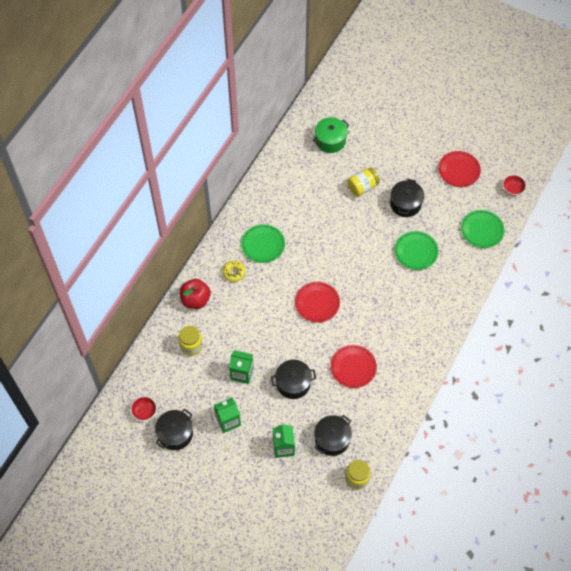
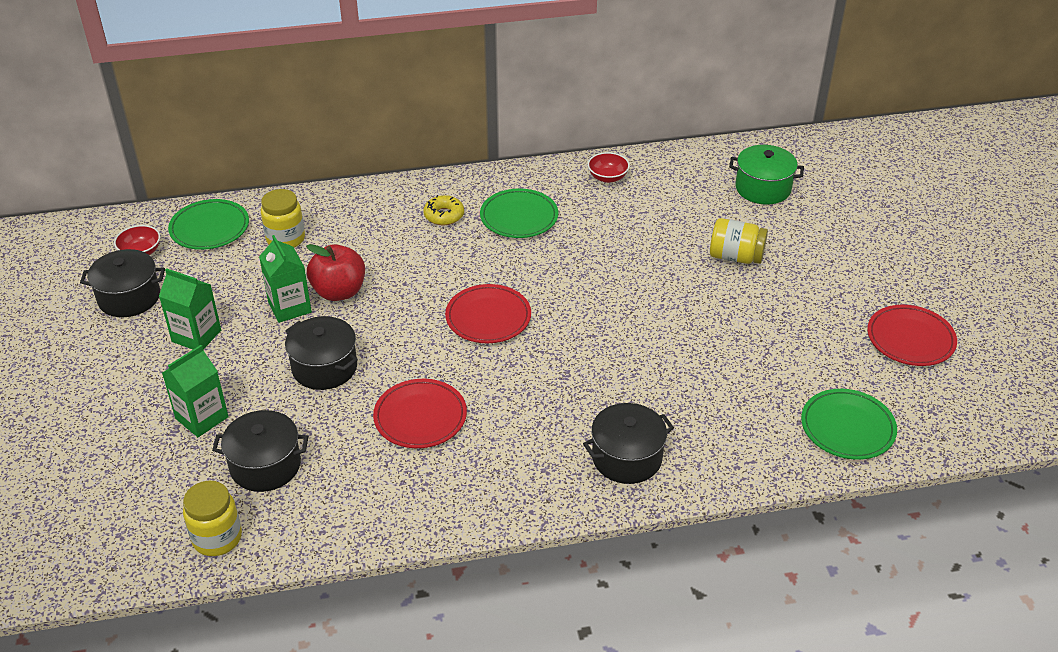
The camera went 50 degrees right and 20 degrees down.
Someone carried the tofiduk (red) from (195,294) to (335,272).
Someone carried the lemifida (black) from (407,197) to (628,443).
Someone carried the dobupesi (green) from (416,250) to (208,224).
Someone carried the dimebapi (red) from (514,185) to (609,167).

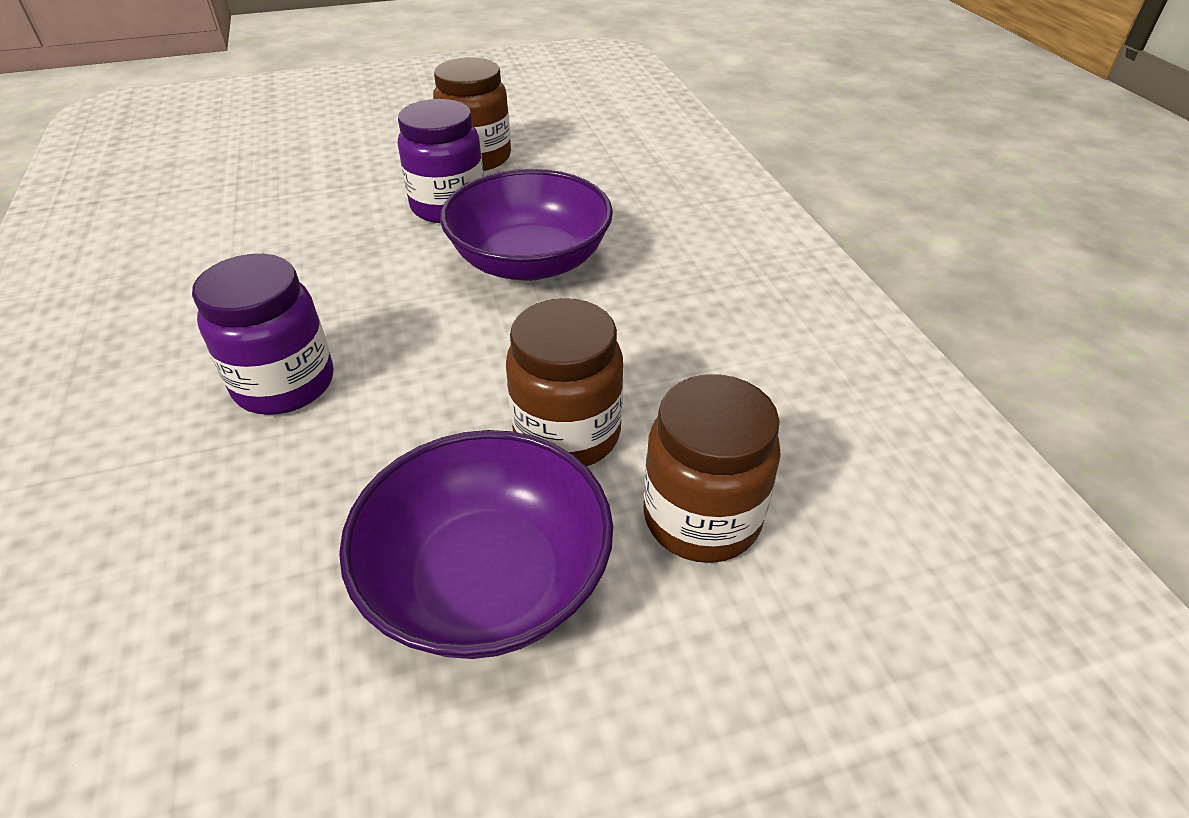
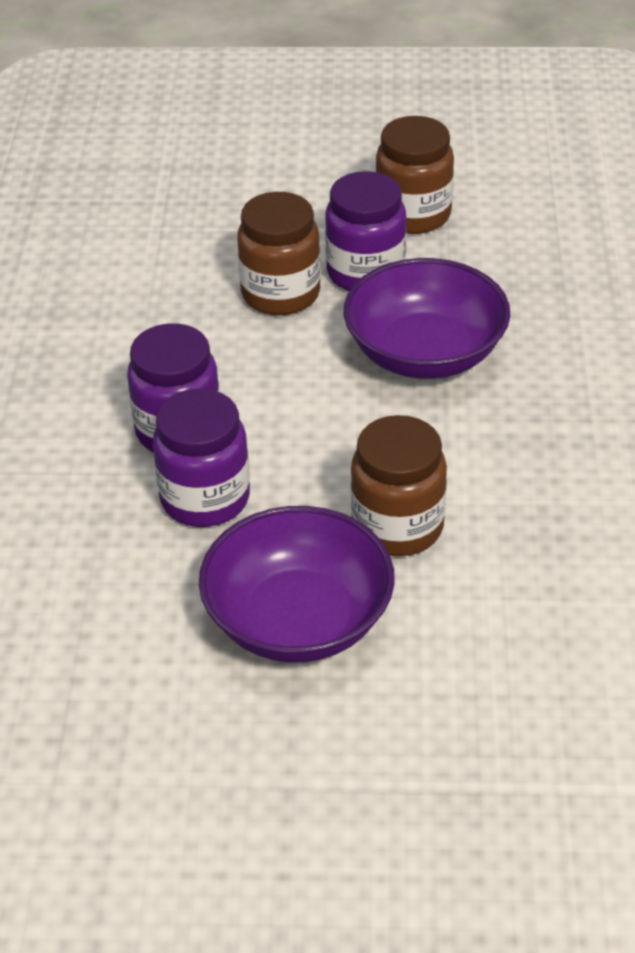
The camera went 20 degrees right and 0 degrees up.
Someone put down the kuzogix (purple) at (201,458).
Someone carried the kuzogix (brown) from (712,468) to (279,253).

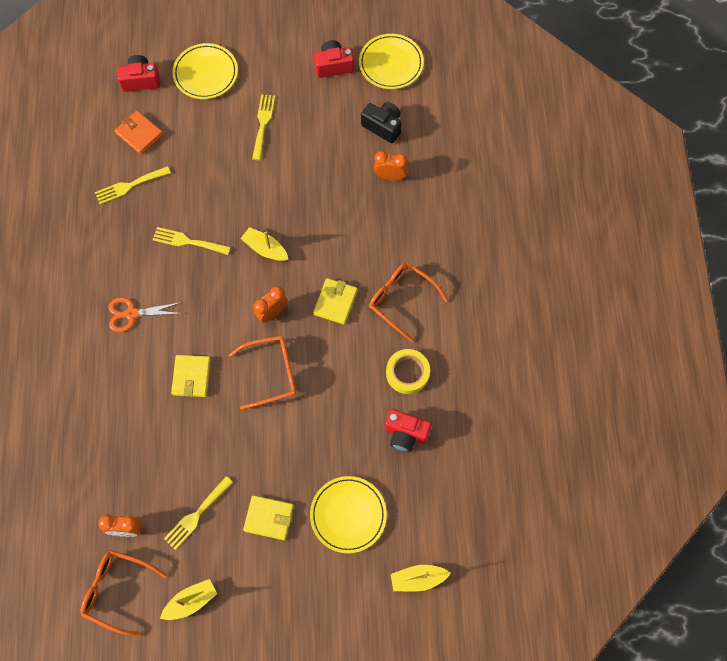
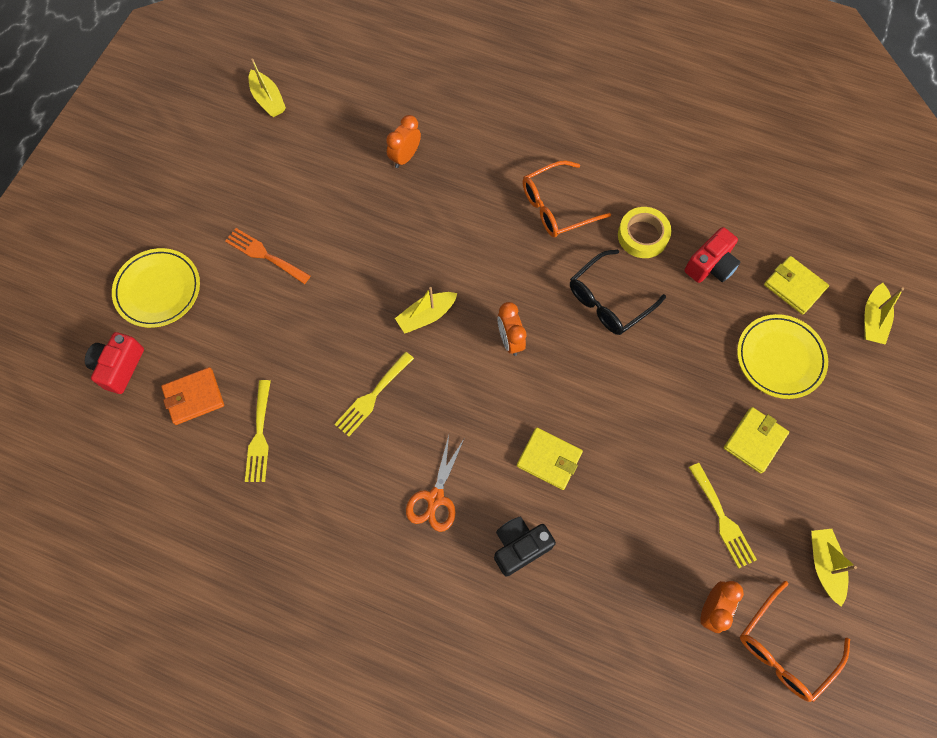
The camera went 65 degrees left and 0 degrees up.
Someone took away the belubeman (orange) at (262,373).
Someone took away the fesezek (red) at (334,59).
Someone put down the belubeman (black) at (618,292).
Someone carried the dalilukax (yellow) from (335,301) to (796,285).
Someone carried the fesezek (black) from (381,122) to (525,547).
Someone swapped the dobupesi (yellow) at (391,61) for the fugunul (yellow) at (267,88).
Someone repainted the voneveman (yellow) at (263,127), which became the voneveman (orange) at (268,256).

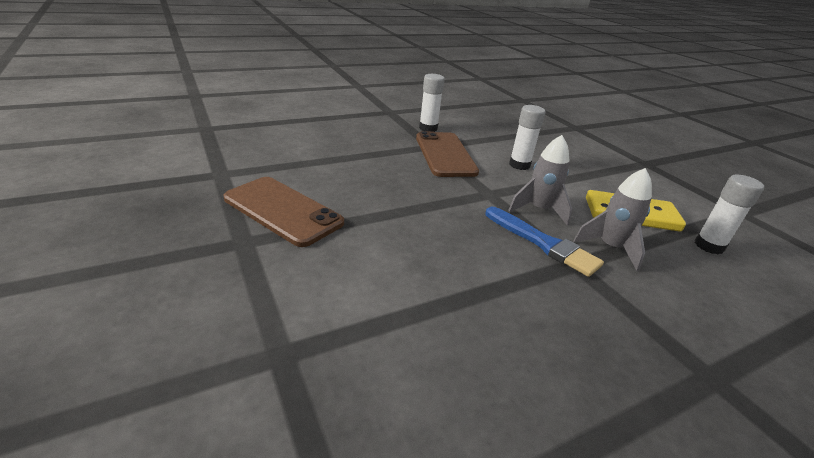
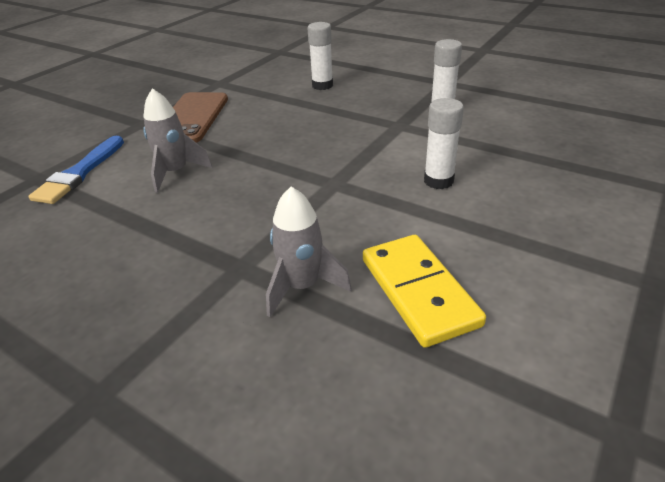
The camera went 65 degrees right and 5 degrees up.
Someone took away the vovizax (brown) at (447,154).
Someone carried the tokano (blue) from (544,242) to (76,170).
Someone carried the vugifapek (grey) from (540,180) to (177,140).
Someone carried the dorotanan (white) from (729,214) to (320,56).

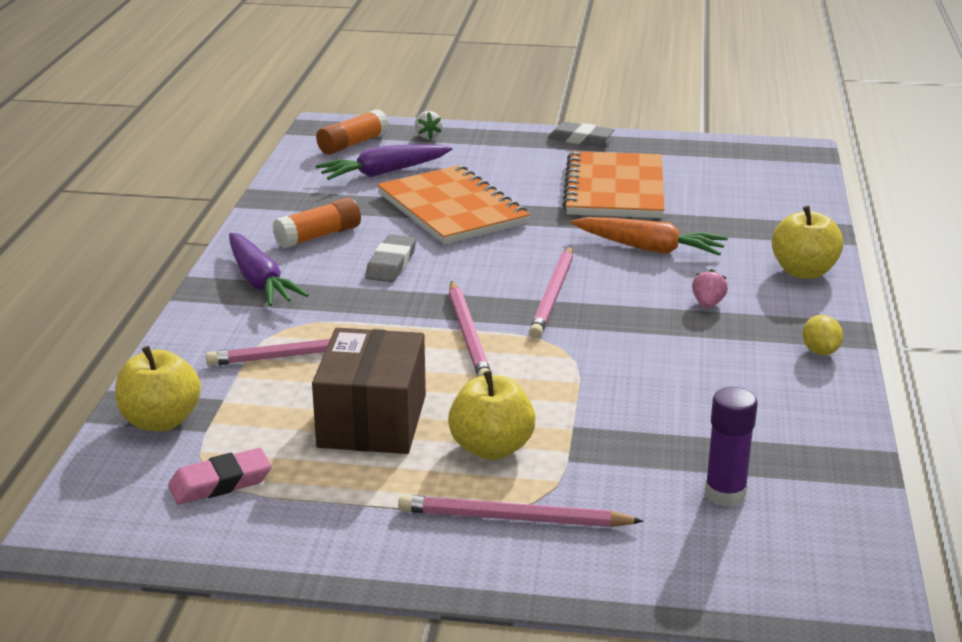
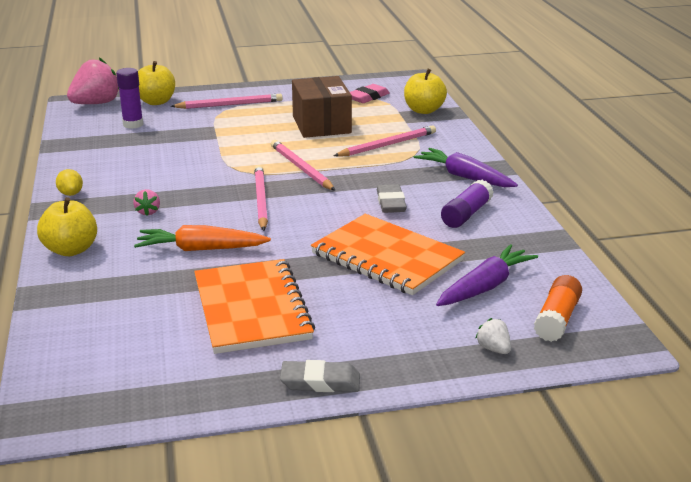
The camera went 160 degrees right and 0 degrees up.
Someone put down the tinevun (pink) at (93,81).
Someone carried the tofiduk (yellow) from (492,415) to (156,83).
Someone repainted the dorotanan (orange) at (316,222), which became the dorotanan (purple) at (467,204).

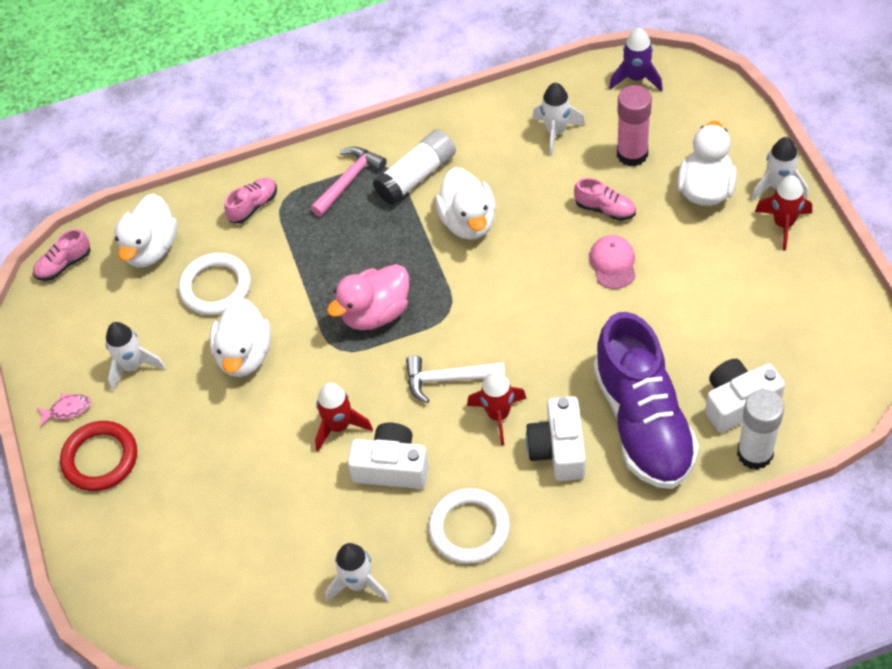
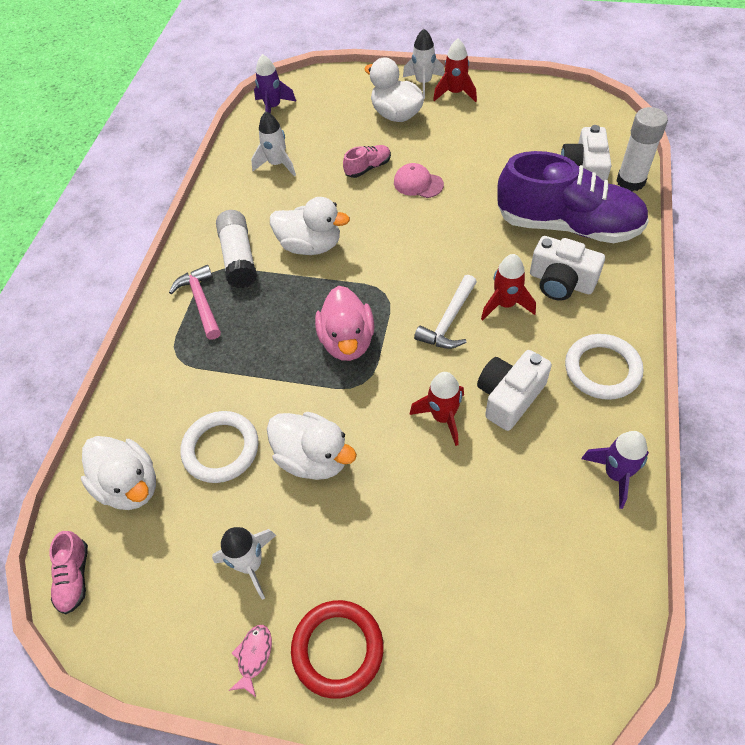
The camera went 60 degrees left and 0 degrees up.
Someone took away the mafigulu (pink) at (250,201).
Someone took away the dorotanan (pink) at (634,126).
Someone repainted the vugifapek (white) at (357,572), which became the vugifapek (purple) at (615,470).

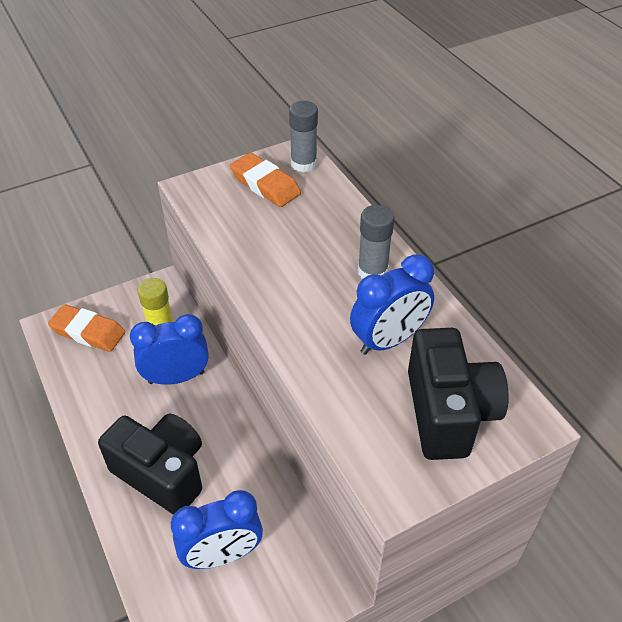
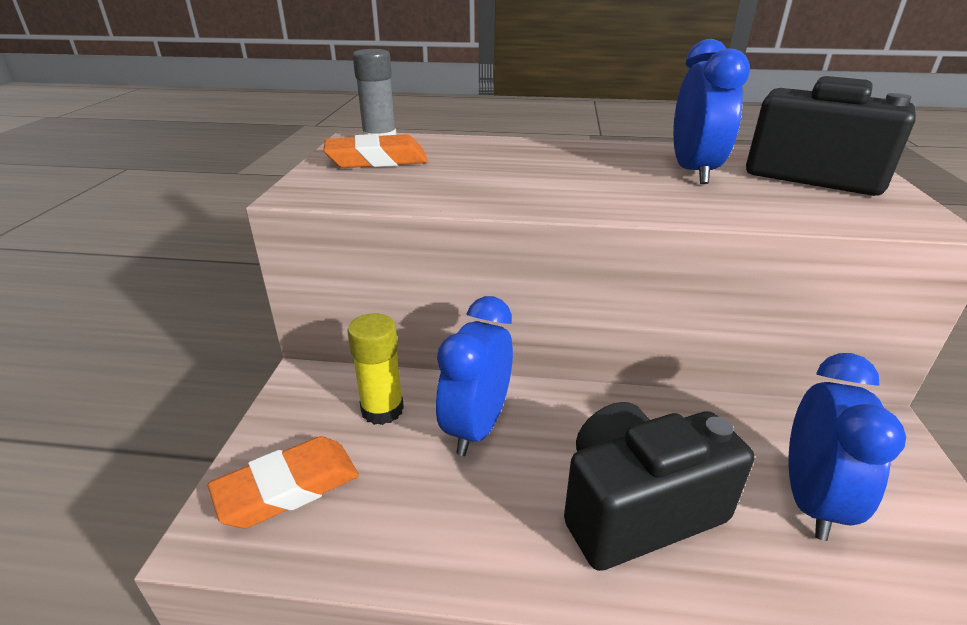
The camera went 55 degrees left and 15 degrees down.
Someone took away the dorotanan (grey) at (376,242).

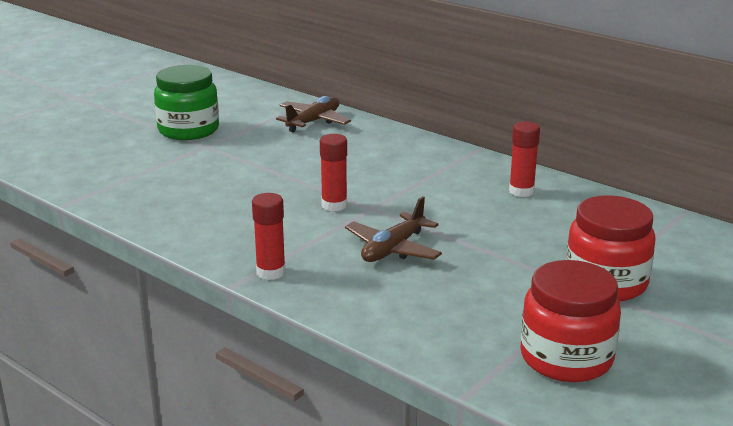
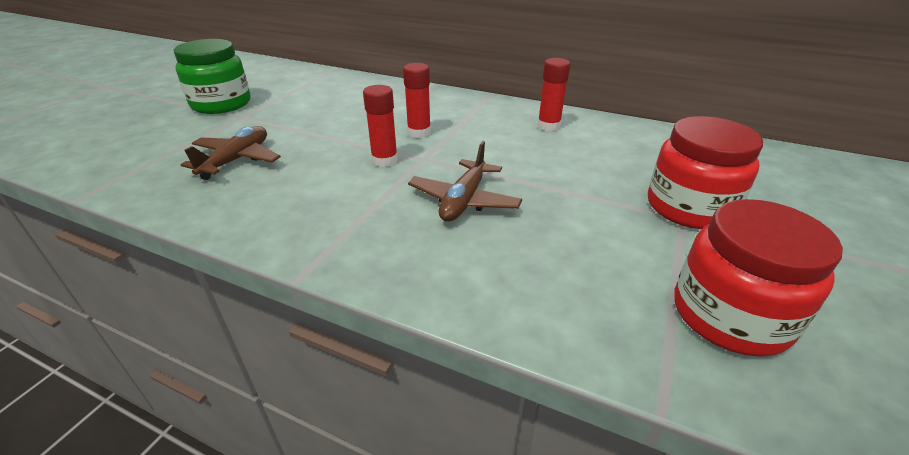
The camera went 15 degrees left and 10 degrees up.
Someone carried the dorotanan (red) from (269,236) to (417,100).
Someone carried the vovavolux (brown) from (313,114) to (231,153).

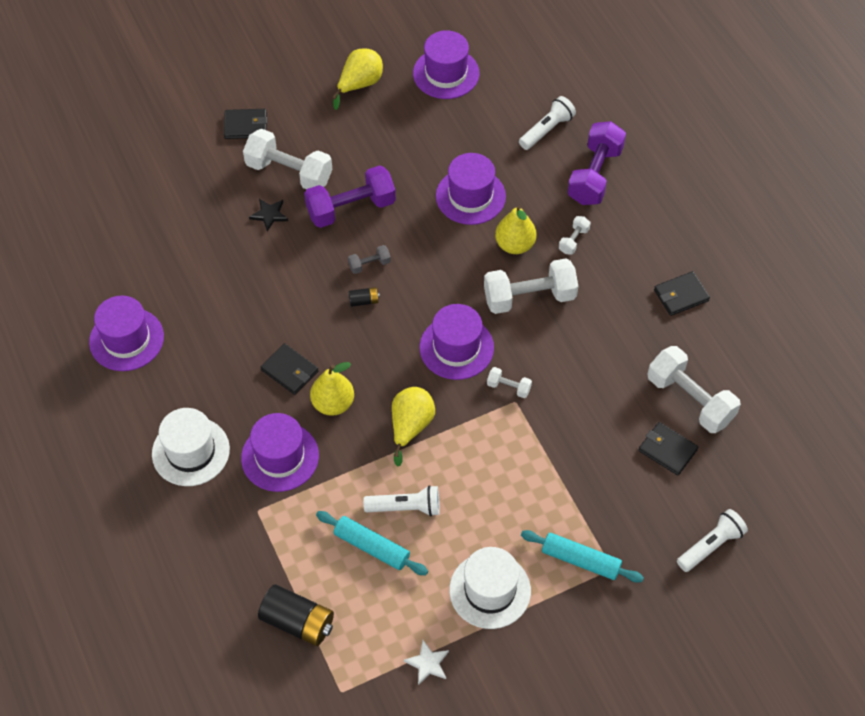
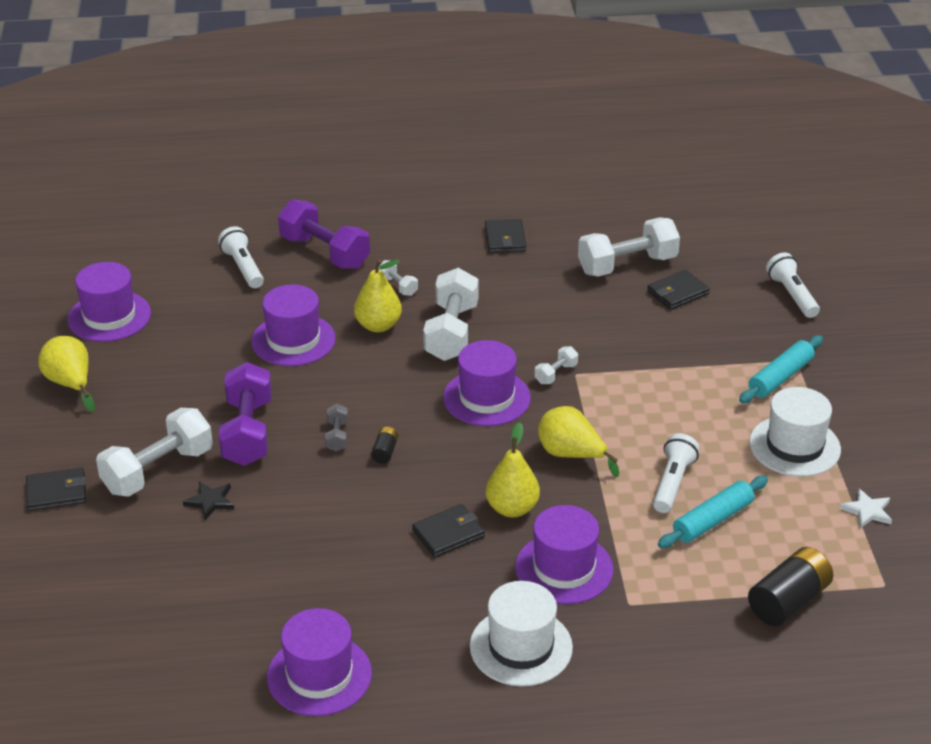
The camera went 70 degrees left and 20 degrees down.
Someone rotated the dalilukax (black) at (245,124) by 60 degrees clockwise.

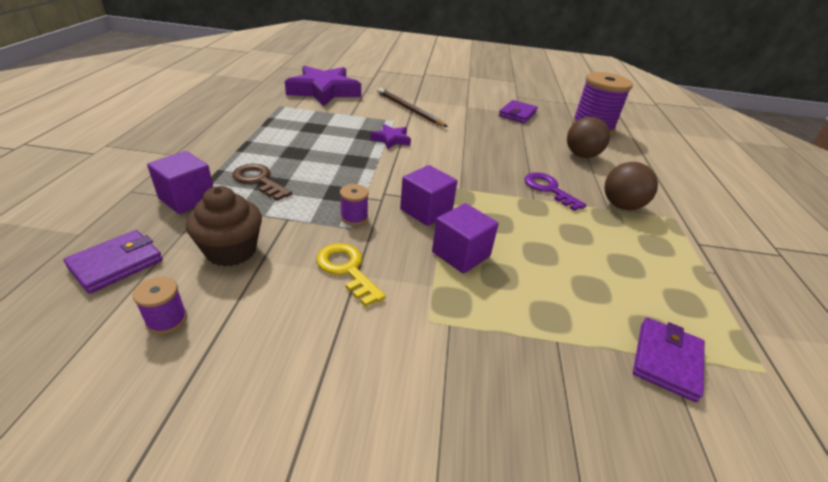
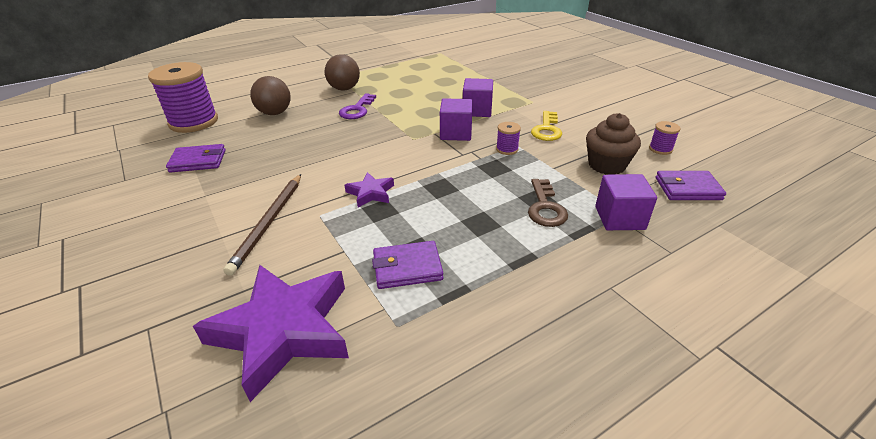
The camera went 125 degrees left and 0 degrees up.
Someone carried the dalilukax (purple) from (669,360) to (408,265).

